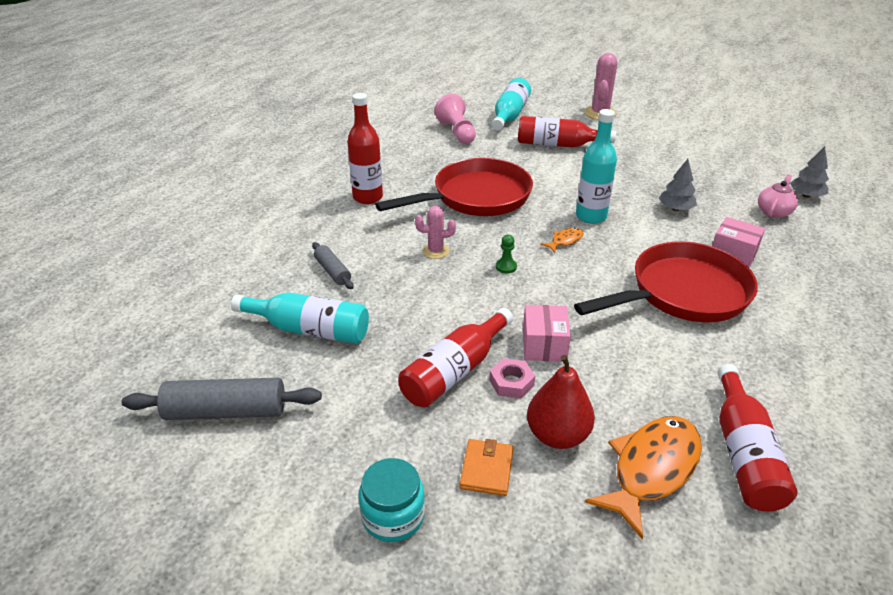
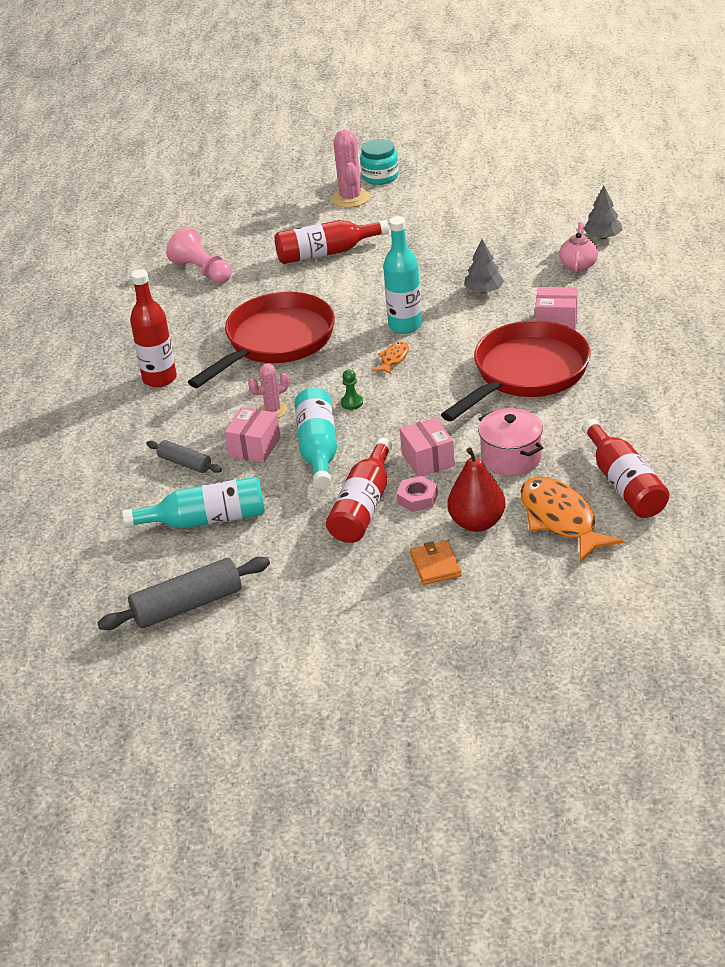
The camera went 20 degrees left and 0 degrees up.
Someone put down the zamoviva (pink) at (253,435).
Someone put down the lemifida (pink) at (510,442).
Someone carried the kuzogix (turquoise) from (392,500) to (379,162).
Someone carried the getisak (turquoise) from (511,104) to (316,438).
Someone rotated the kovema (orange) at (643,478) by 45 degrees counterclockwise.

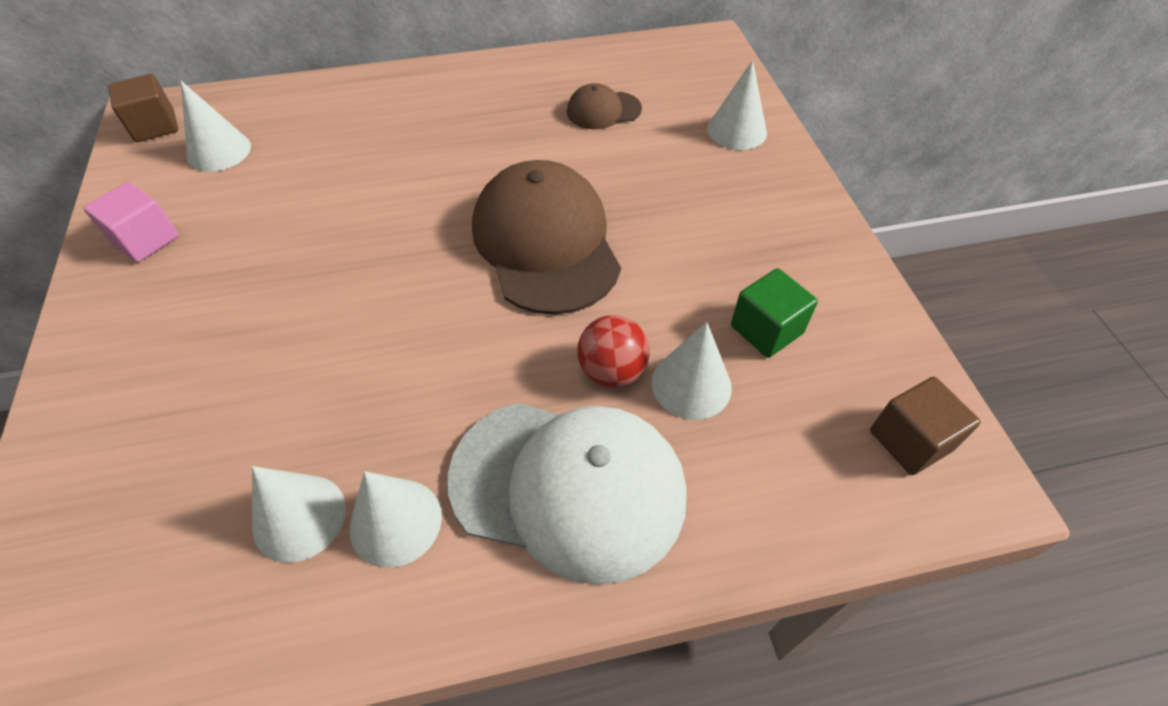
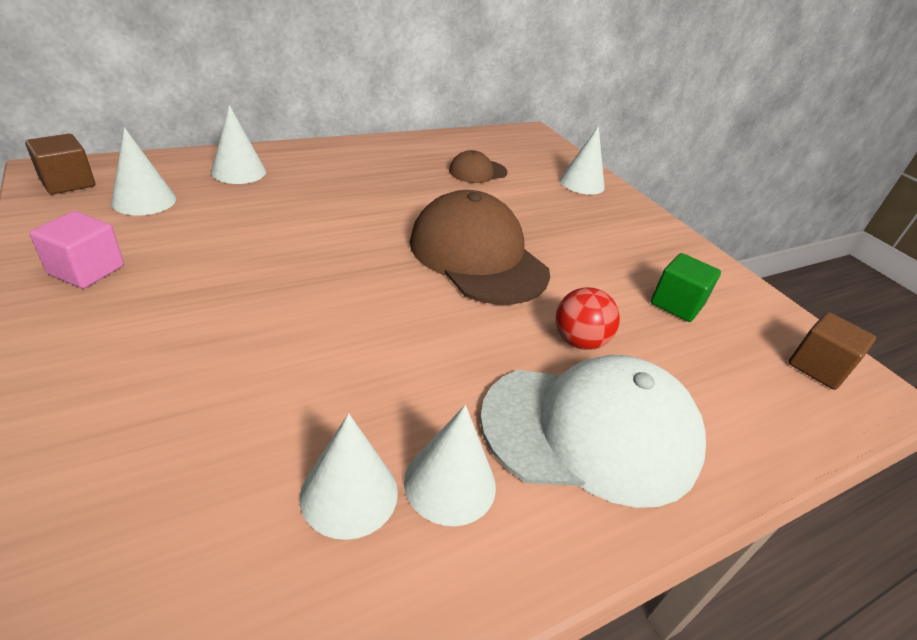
The camera went 20 degrees left and 15 degrees down.
Someone carried the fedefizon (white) from (691,371) to (238,144).

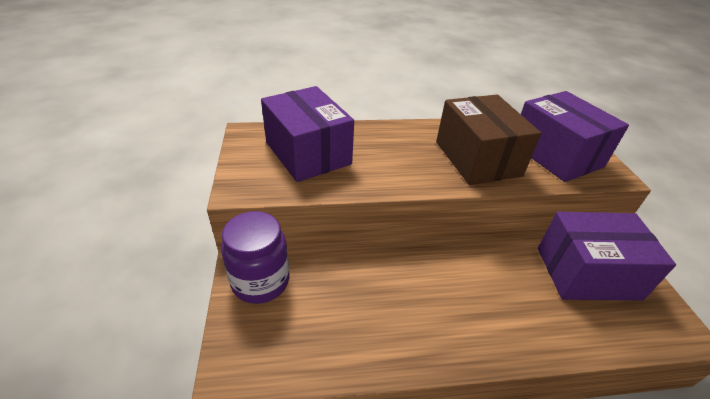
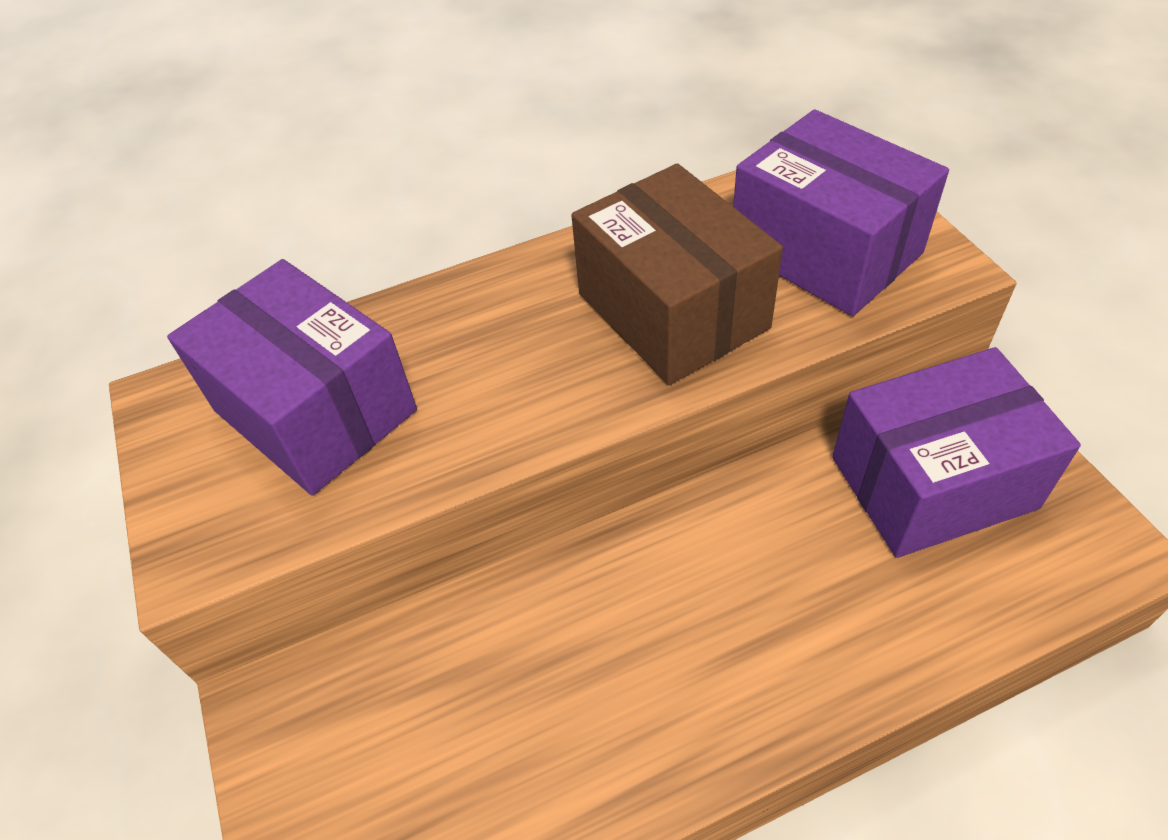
The camera went 10 degrees left and 10 degrees up.
Someone took away the kuzogix (purple) at (255,257).

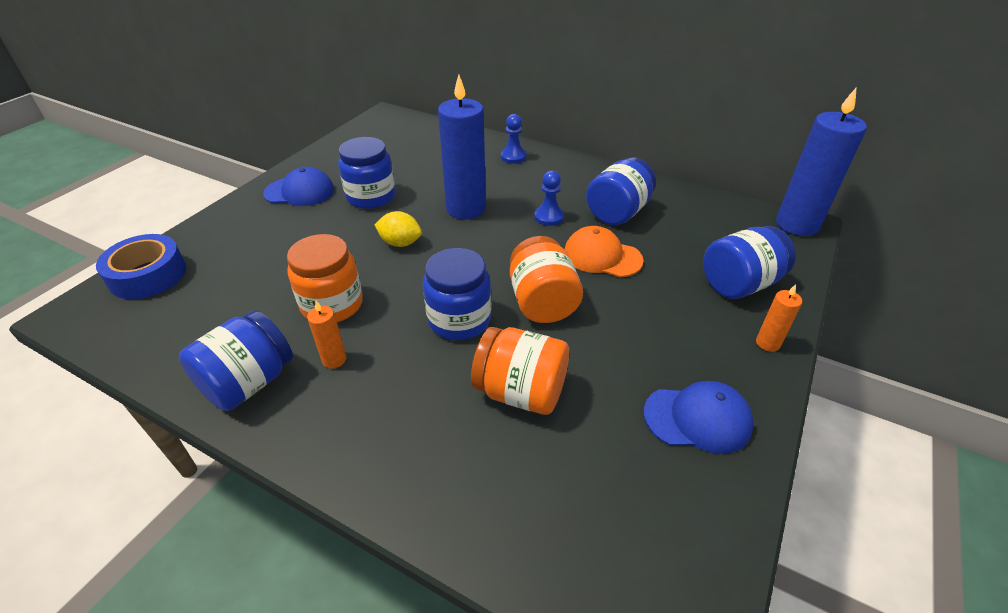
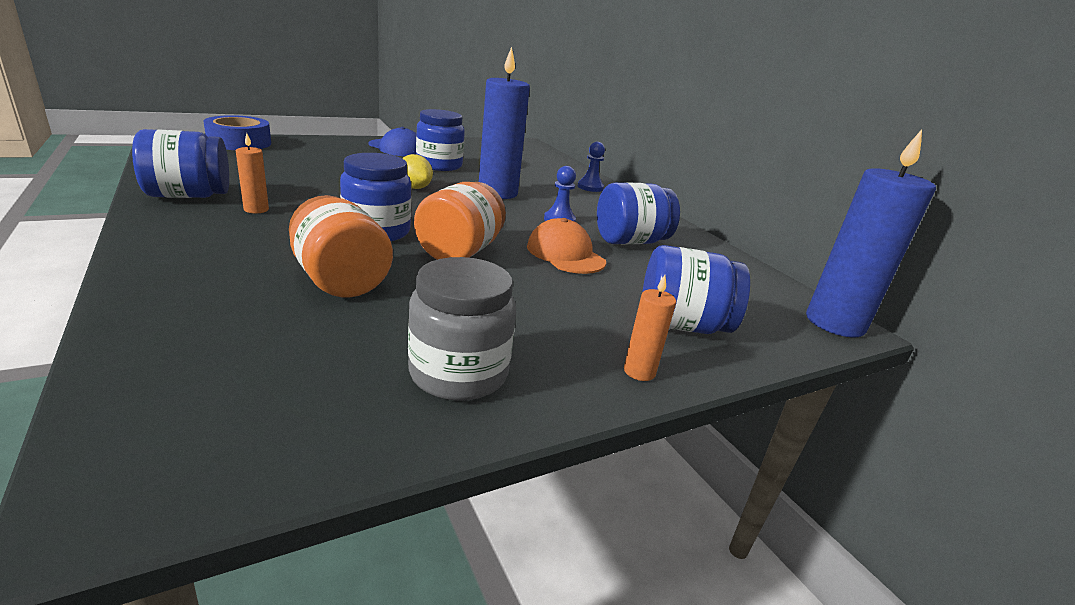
The camera went 30 degrees right and 15 degrees down.
Someone took away the kuzogix (orange) at (325,278).
Someone swapped the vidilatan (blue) at (699,417) for the kuzogix (grey) at (462,329).

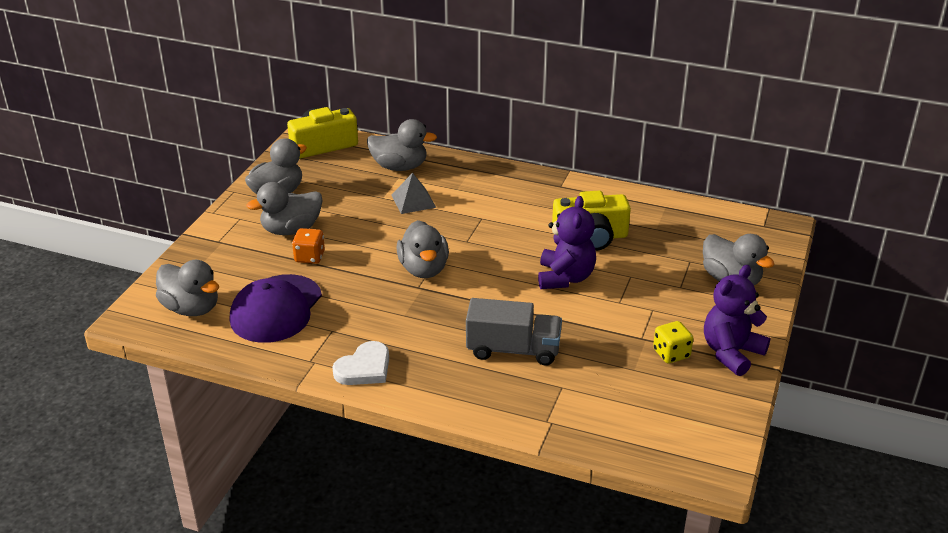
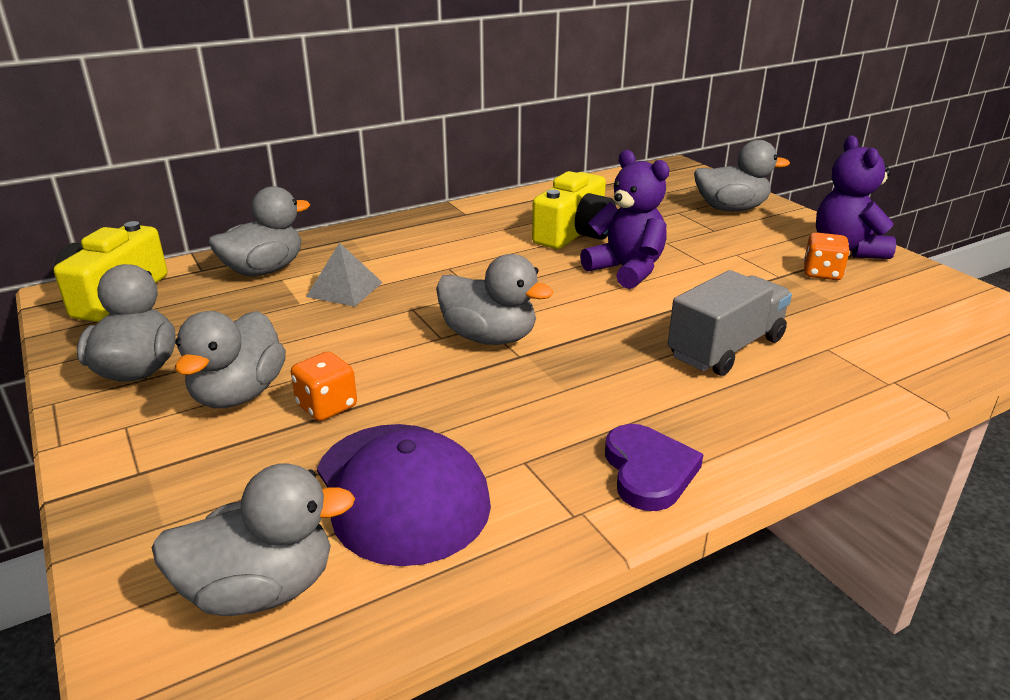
The camera went 50 degrees left and 5 degrees down.
Someone repainted the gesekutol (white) at (360,363), which became the gesekutol (purple) at (654,467).
Someone repainted the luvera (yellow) at (673,342), which became the luvera (orange) at (827,256).

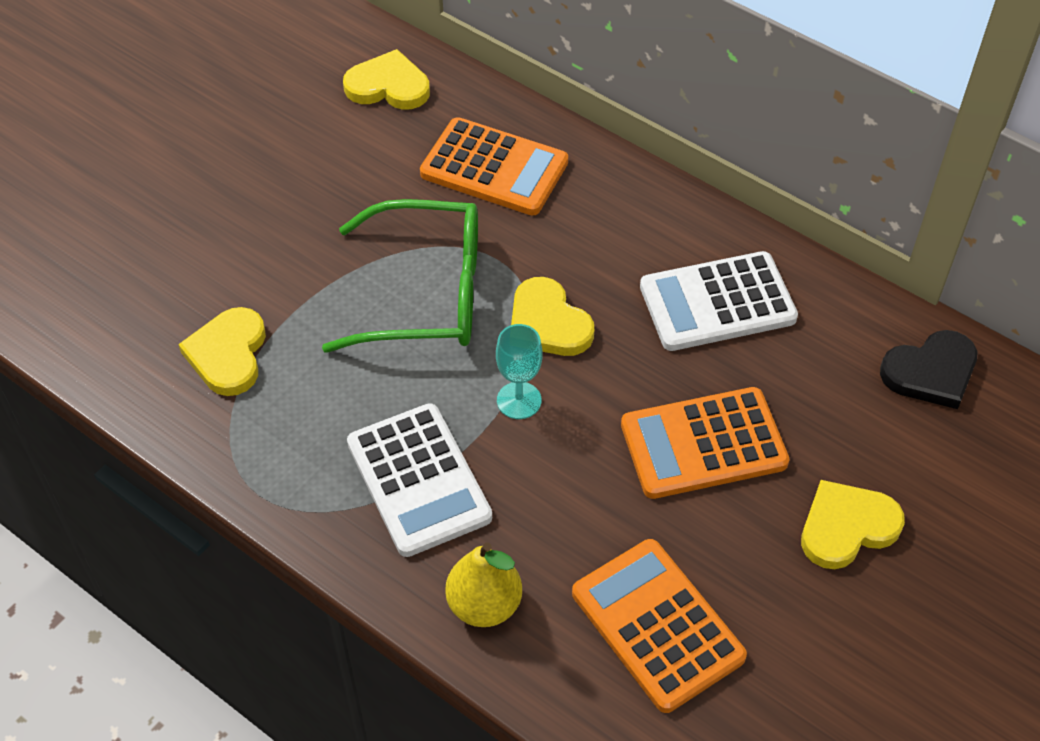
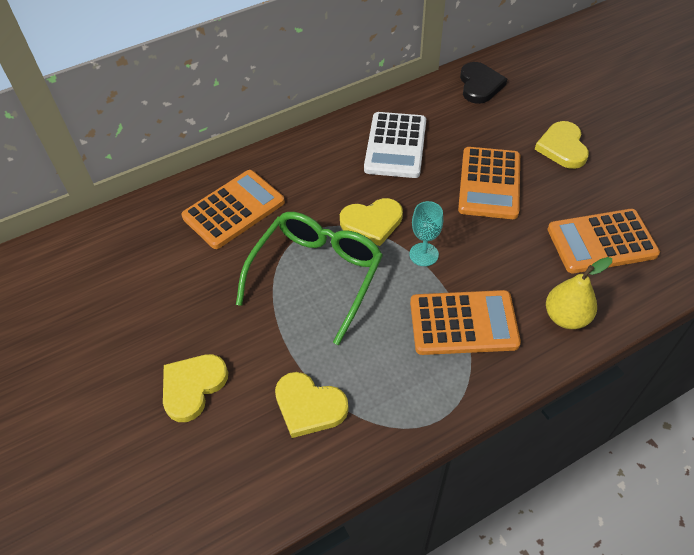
The camera went 65 degrees left and 0 degrees up.
Someone carried the gesekutol (yellow) from (386,79) to (195,388).
Someone repainted the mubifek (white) at (419,480), which became the mubifek (orange) at (465,322).

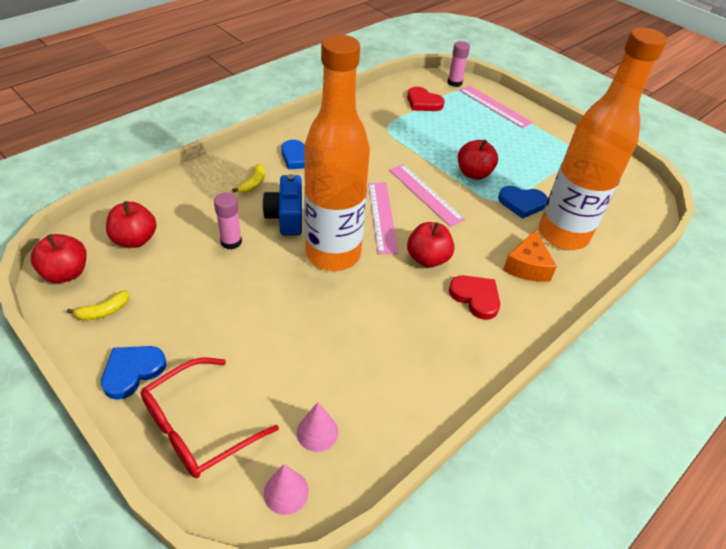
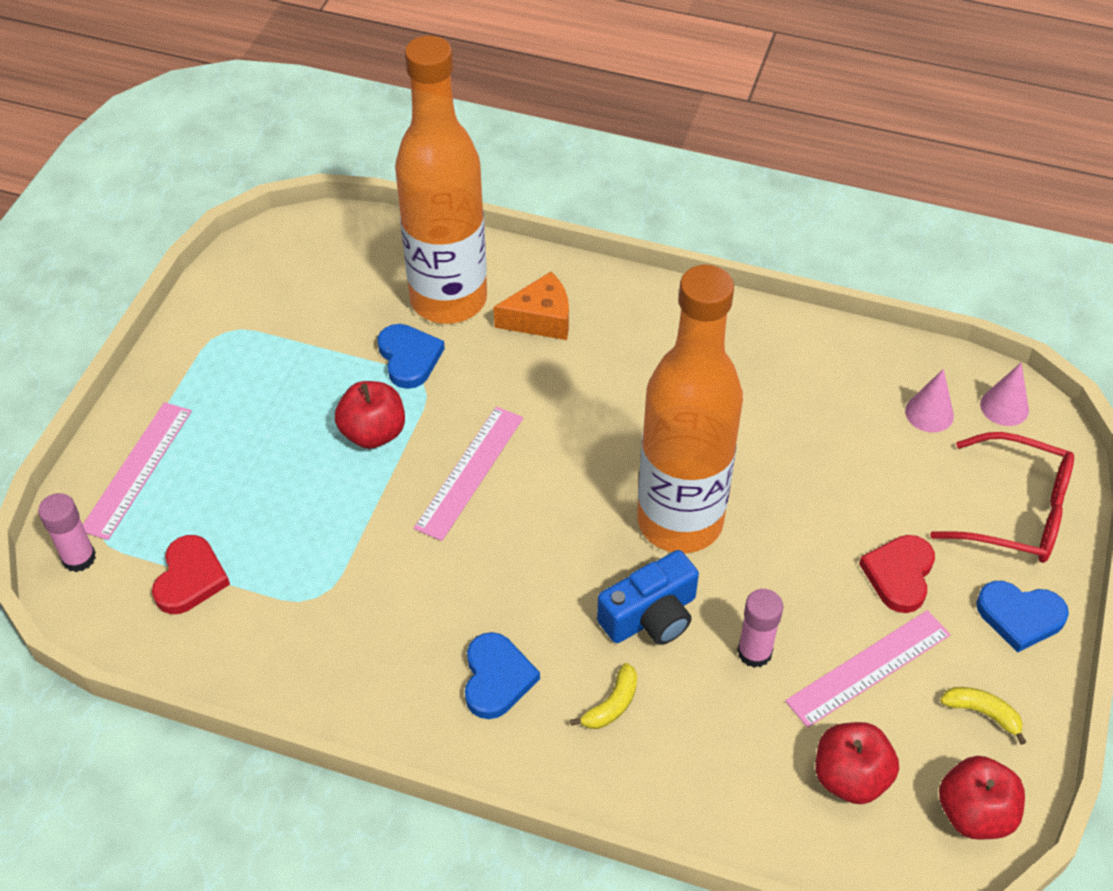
The camera went 115 degrees left and 5 degrees up.
Someone took away the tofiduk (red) at (430,245).
Someone carried the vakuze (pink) from (383,218) to (868,669).
Someone carried the gesekutol (red) from (474,297) to (897,574).
Someone rotated the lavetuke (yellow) at (248,178) by 135 degrees clockwise.

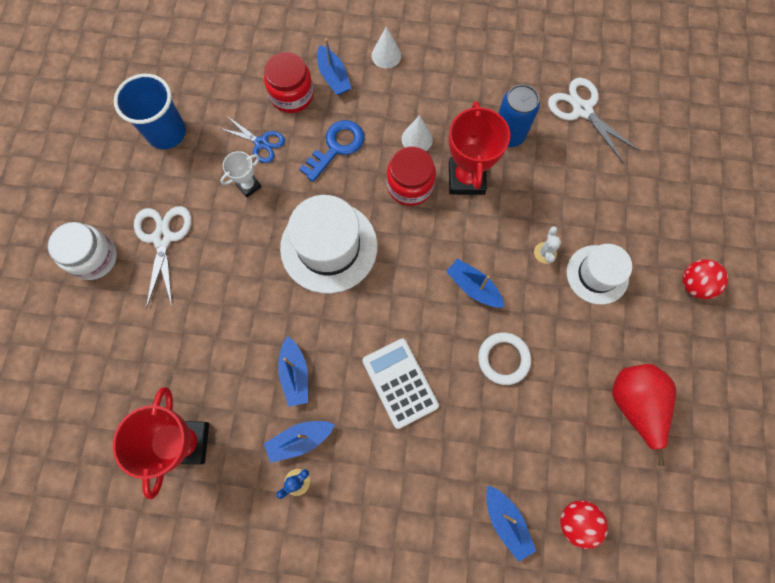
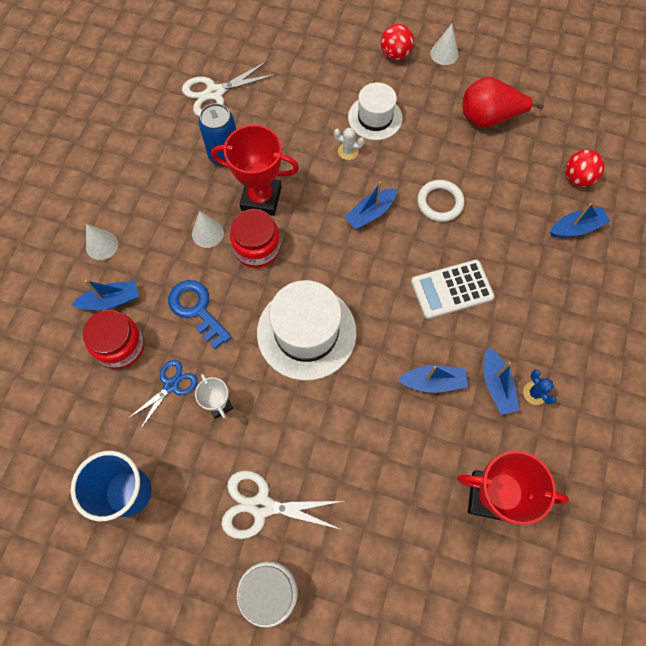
The camera went 80 degrees left and 5 degrees down.
Someone put down the fedefizon (white) at (444,44).

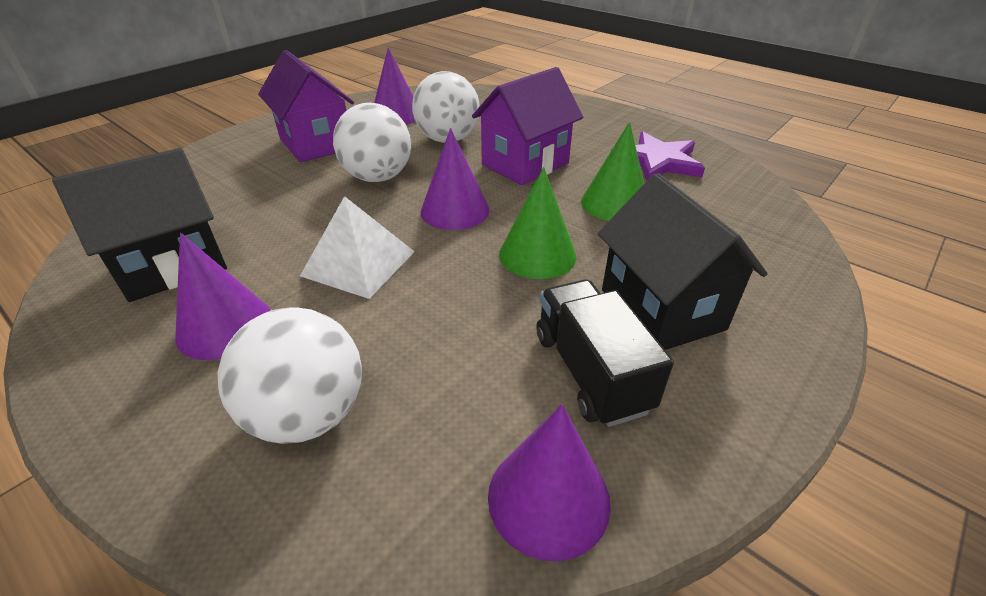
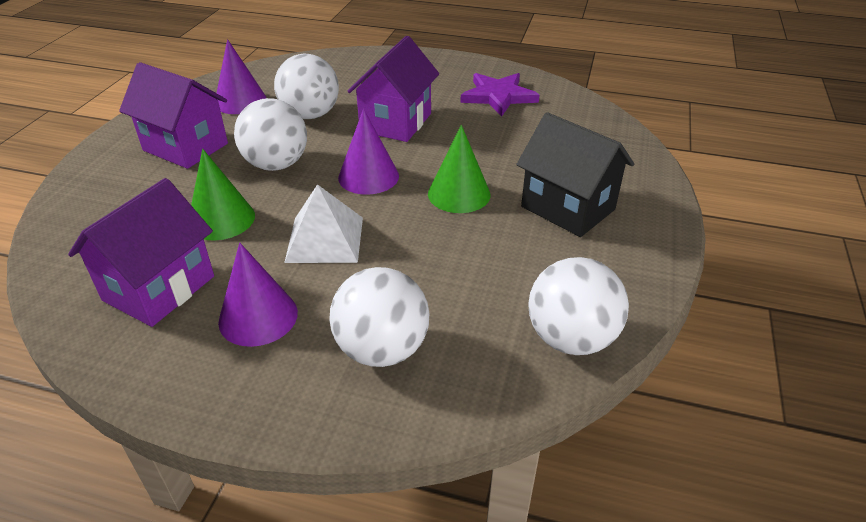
The camera went 25 degrees left and 0 degrees up.
Someone took away the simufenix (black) at (605,353).
Someone carried the fedefizon (green) from (612,171) to (223,194).
Someone swapped the fedefizon (purple) at (549,483) for the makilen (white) at (578,306).
Someone repainted the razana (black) at (139,225), which became the razana (purple) at (141,252).

